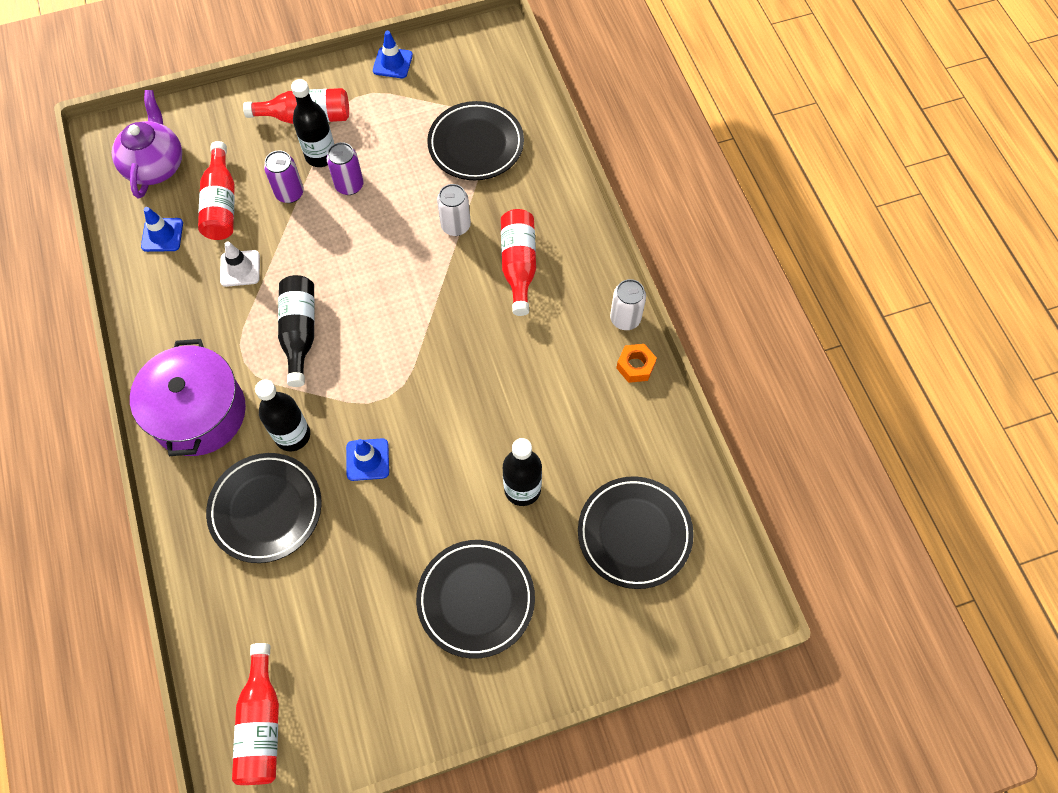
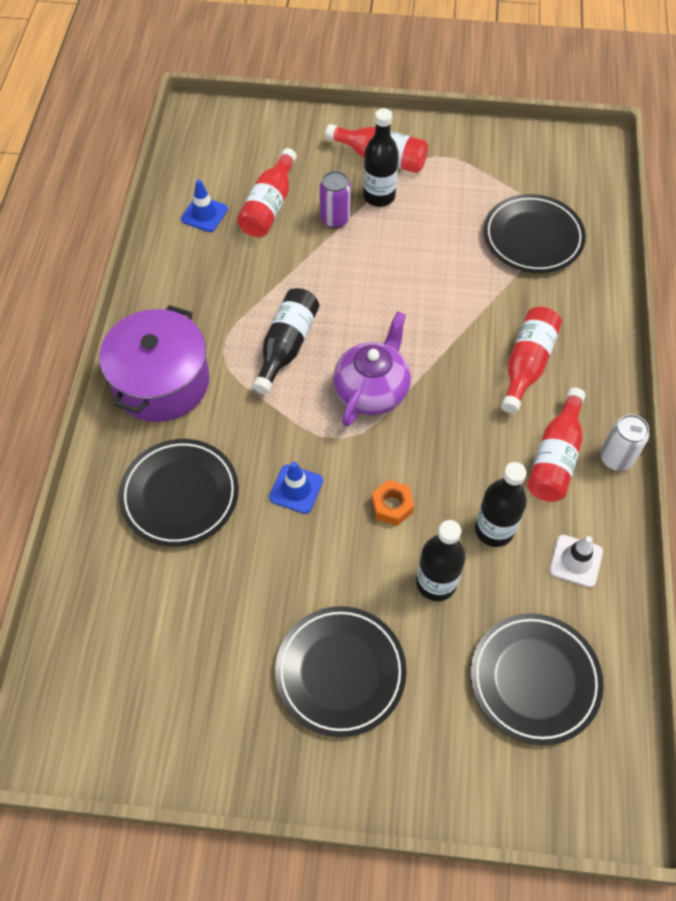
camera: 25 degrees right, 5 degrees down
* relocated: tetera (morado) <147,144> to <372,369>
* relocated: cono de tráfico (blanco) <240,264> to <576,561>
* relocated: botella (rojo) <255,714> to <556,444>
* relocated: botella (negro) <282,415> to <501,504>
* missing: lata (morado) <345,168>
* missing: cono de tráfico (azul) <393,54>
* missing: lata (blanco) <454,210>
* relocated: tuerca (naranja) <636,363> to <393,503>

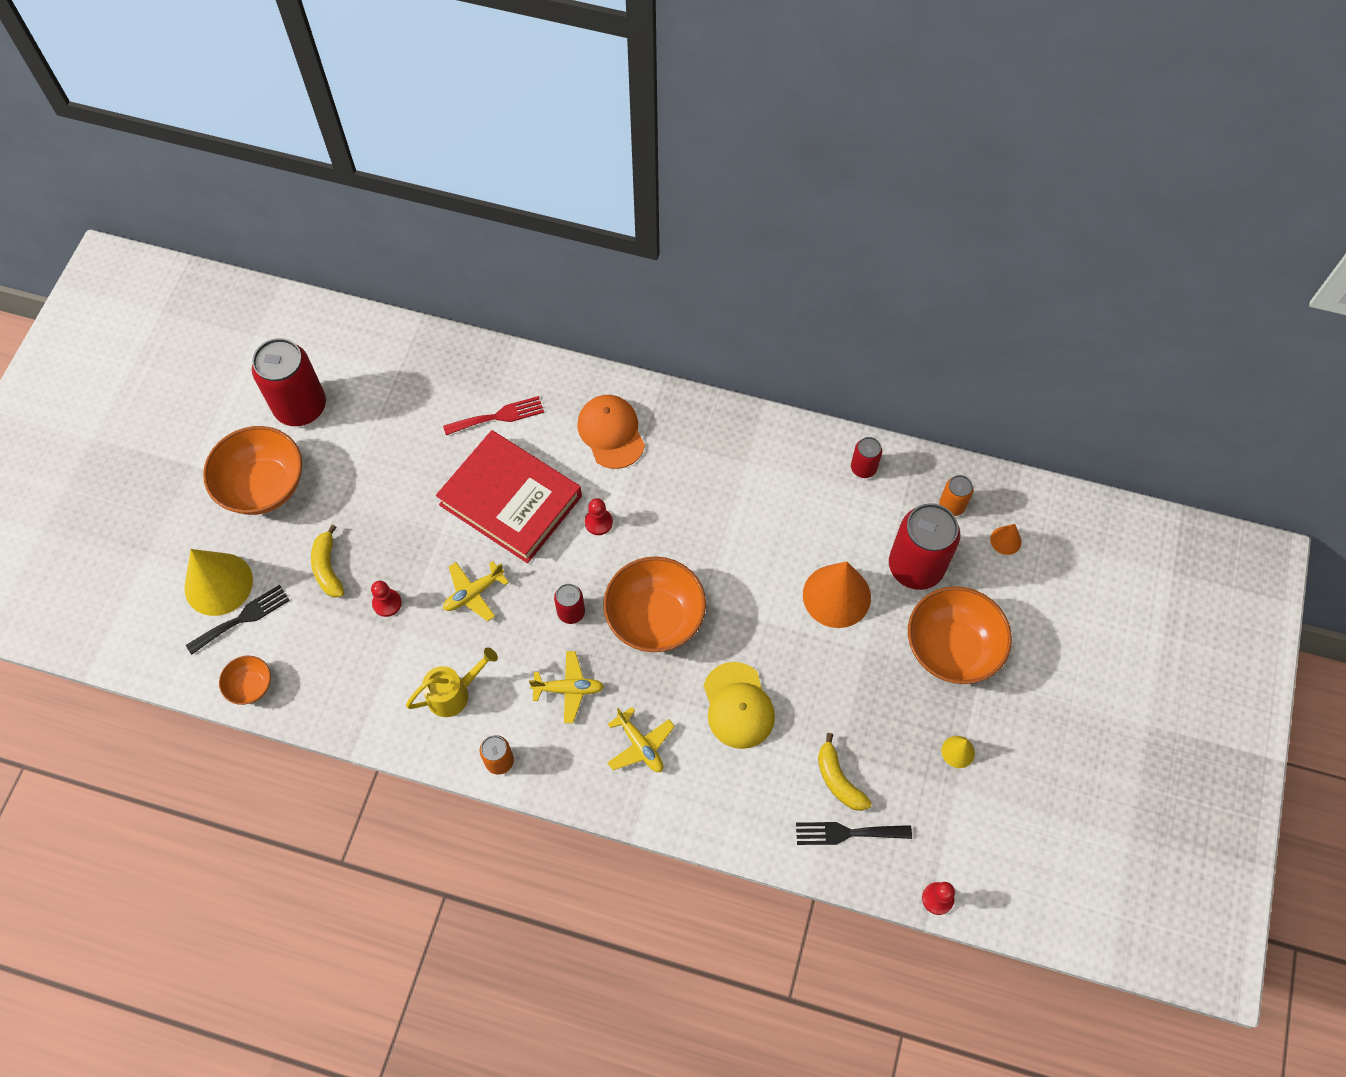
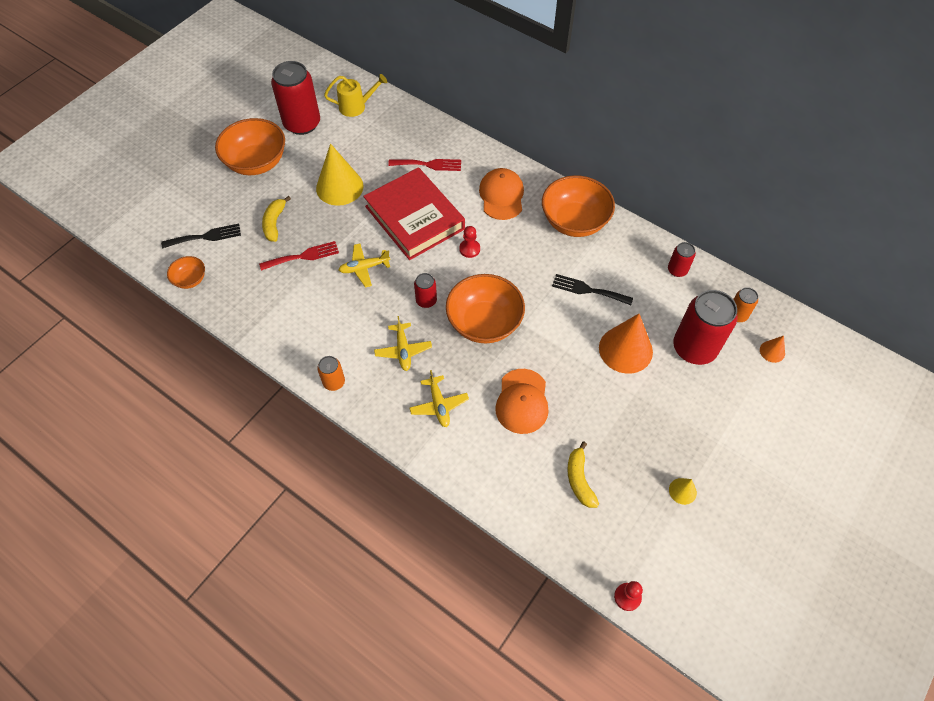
camera: 20 degrees right, 5 degrees down
* relocated: cono (amarillo) <218,582> to <339,175>
* exchanged: peón (rojo) <386,599> to tenedor (rojo) <299,256>
* relocated: regadera (amarillo) <452,682> to <355,95>
* spun: avión (amarillo) <566,687> = <403,343> 60 degrees clockwise
* colour: gorra (amarillo) <739,705> to gorra (naranja) <522,401>
* relocated: tenedor (negro) <854,833> to <592,289>
* relocated: cuenco (naranja) <960,635> to <578,206>

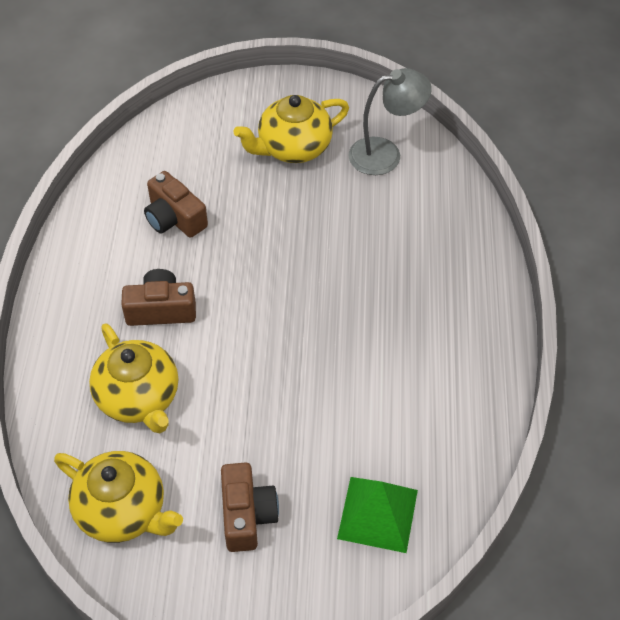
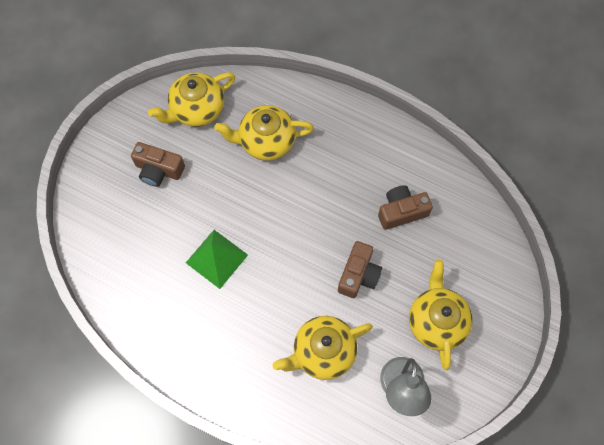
camera: 115 degrees right, 15 degrees up
* relocated: cámara (marrón) <158,297> to <360,269>
* relocated: pirámide (verde) <377,515> to <217,259>
* appeared: tetera (amarillo) <323,348>

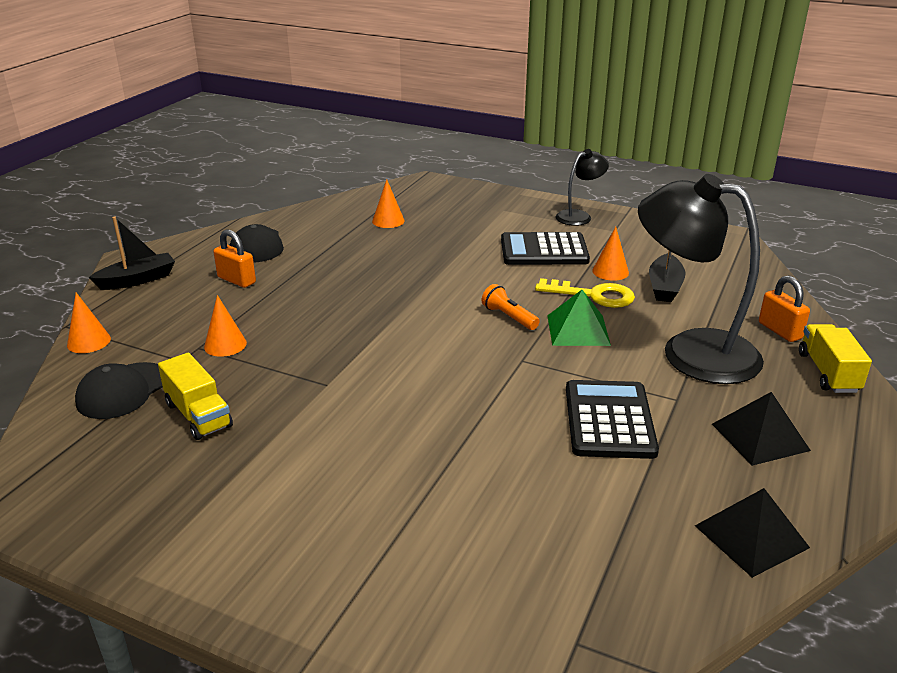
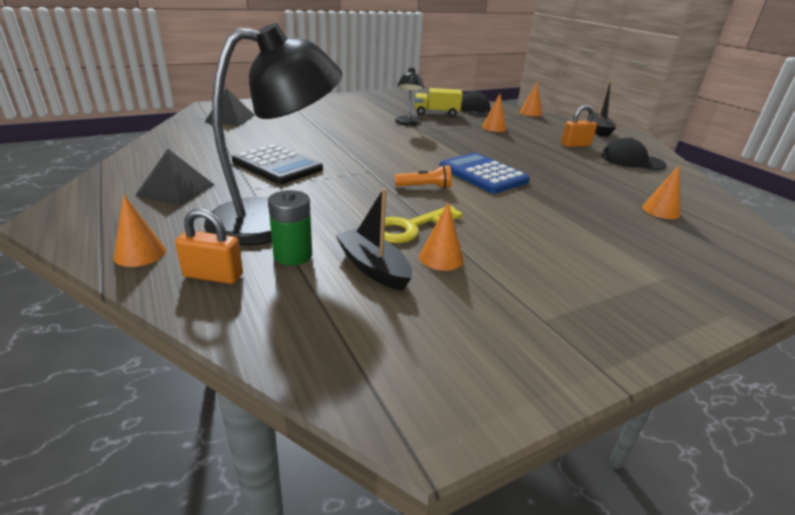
camera: 125 degrees right, 0 degrees up
* missing: calculadora (negro) <545,248>
* missing: pirámide (verde) <579,318>
* relocated: lámpara (negro) <582,187> to <409,96>
* relocated: pirámide (negro) <752,533> to <230,107>
* exchanged: camión (amarillo) <835,358> to cono (naranja) <140,231>
* appeared: pila (verde) <290,227>
* appeared: calculadora (azul) <485,173>

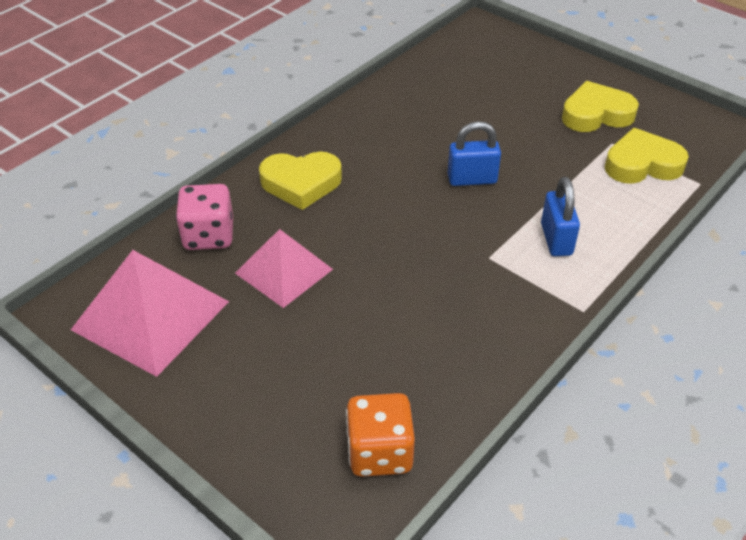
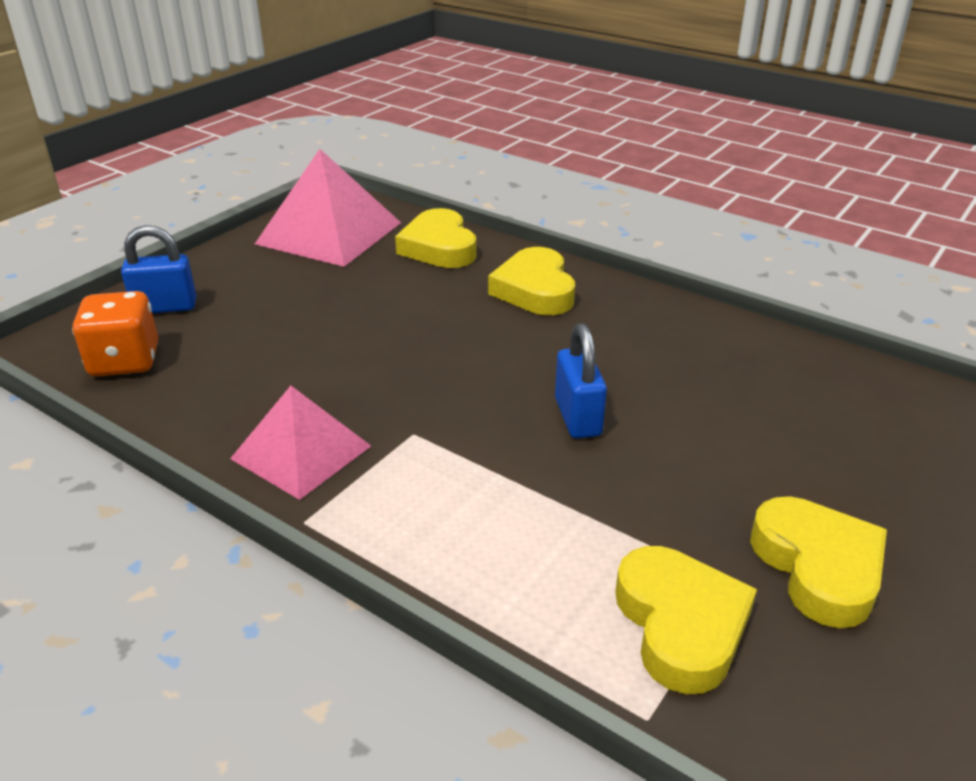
camera: 85 degrees right, 10 degrees down
* exchanged: dado (rosa) <204,217> to corazón (amarillo) <436,238>
* relocated: pirámide (rosa) <284,268> to <300,443>
* relocated: candado (azul) <560,216> to <159,269>

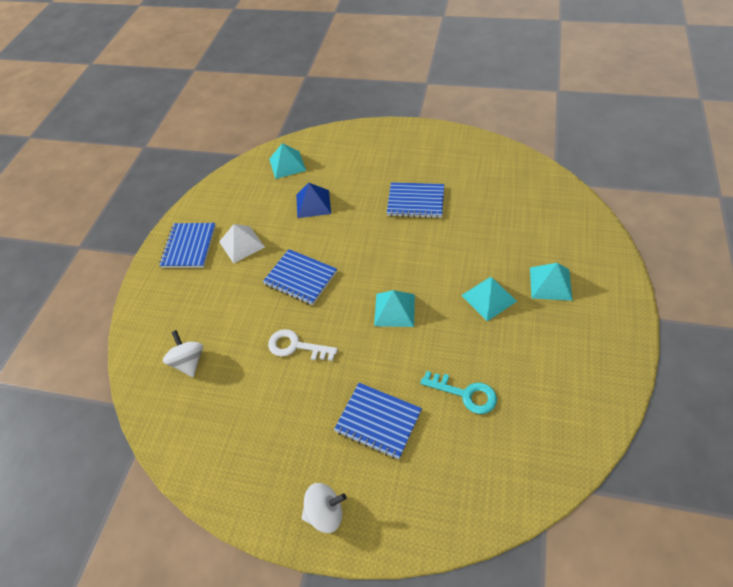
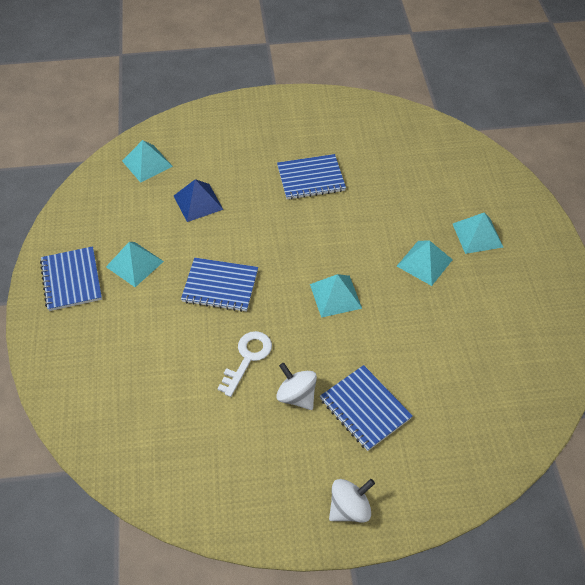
camera: 25 degrees left, 0 degrees up
* relocated: peonza (blanco) <183,353> to <296,386>
* colour: pirámide (blanco) <242,244> to pirámide (turquesa) <135,264>
* spun: llave (blanco) <303,345> = <244,364> 120 degrees clockwise
* spun: cuaderno (azul) <378,421> = <366,408> 45 degrees clockwise
* missing: llave (turquesa) <458,392>

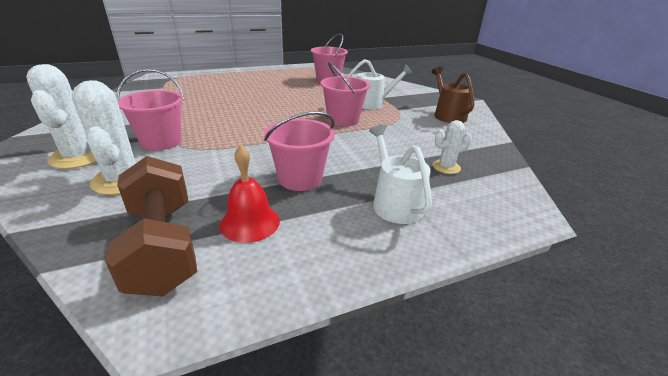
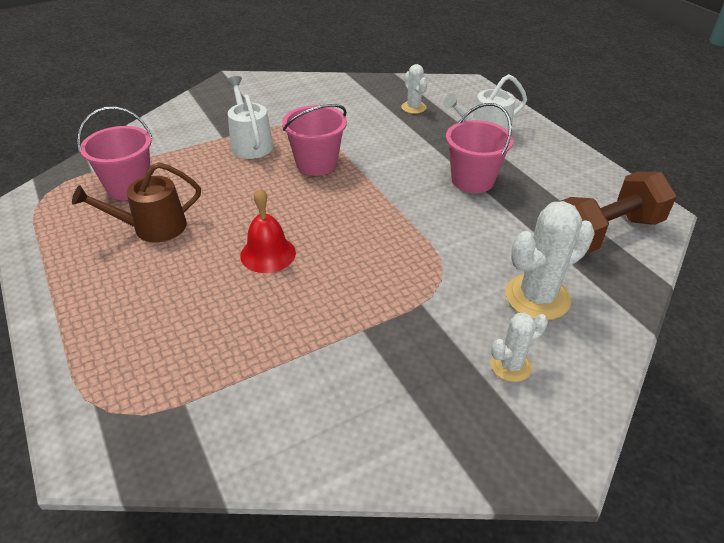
camera: 95 degrees left, 10 degrees up
* size: cactus (blanco) <61,116> = <519,347> x0.57
* missing: balde (rosa) <150,109>
* relocated: campana (rojo) <249,194> to <268,230>
* relocated: regadera (marrón) <453,95> to <136,202>

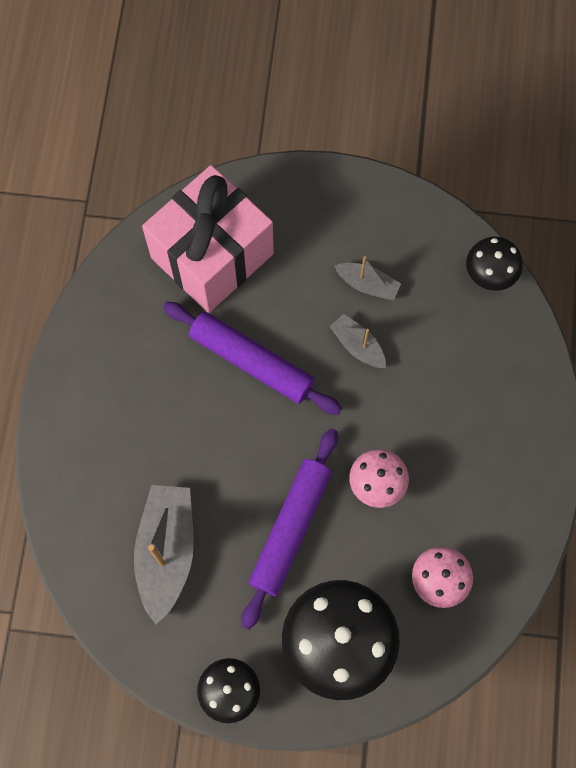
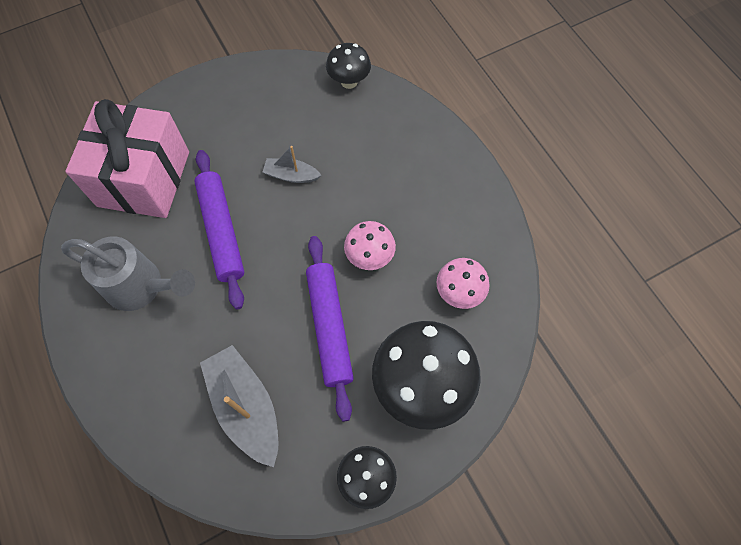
camera: 35 degrees left, 5 degrees down
* spun: rodillo (morado) <252,358> = <219,229> 75 degrees clockwise
* missing: barco (gris) <367,278>
* appeared: regadera (gris) <128,274>

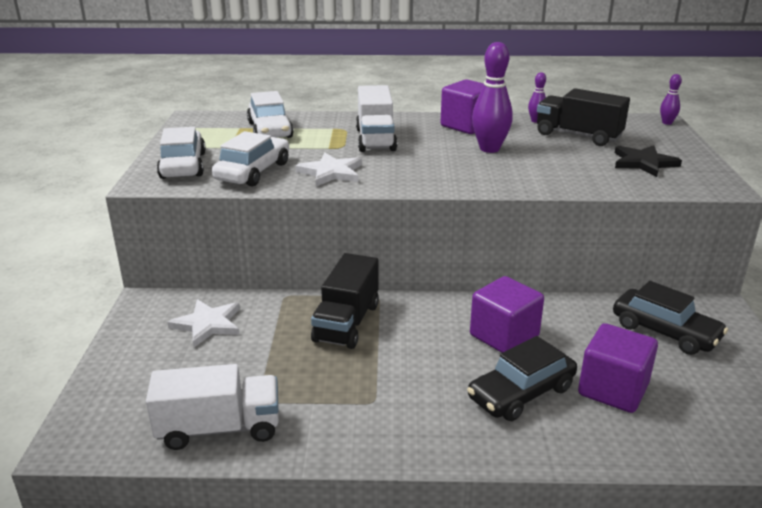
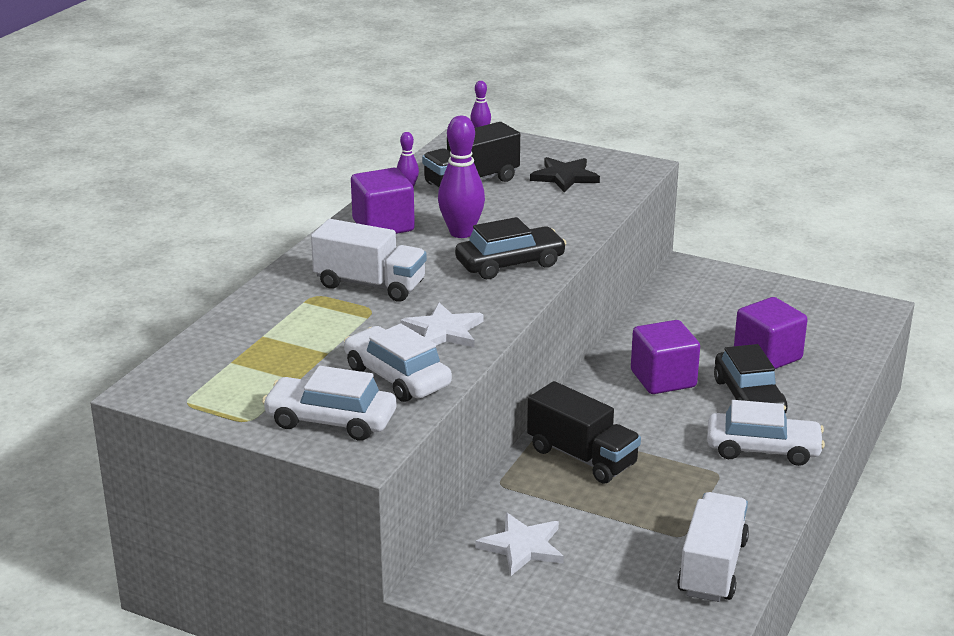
camera: 65 degrees left, 0 degrees up
* relocated: coche (blanco) <270,114> to <766,433>
* relocated: coche (negro) <670,318> to <511,248>

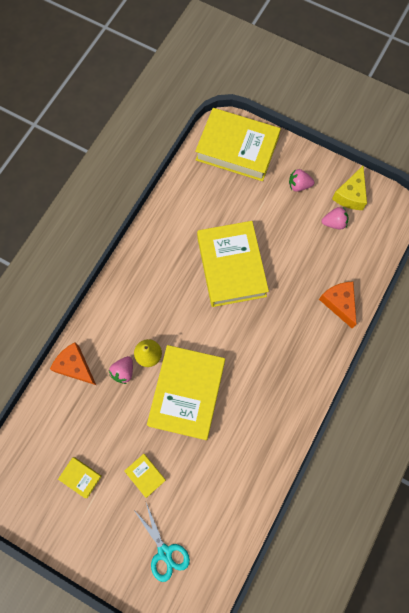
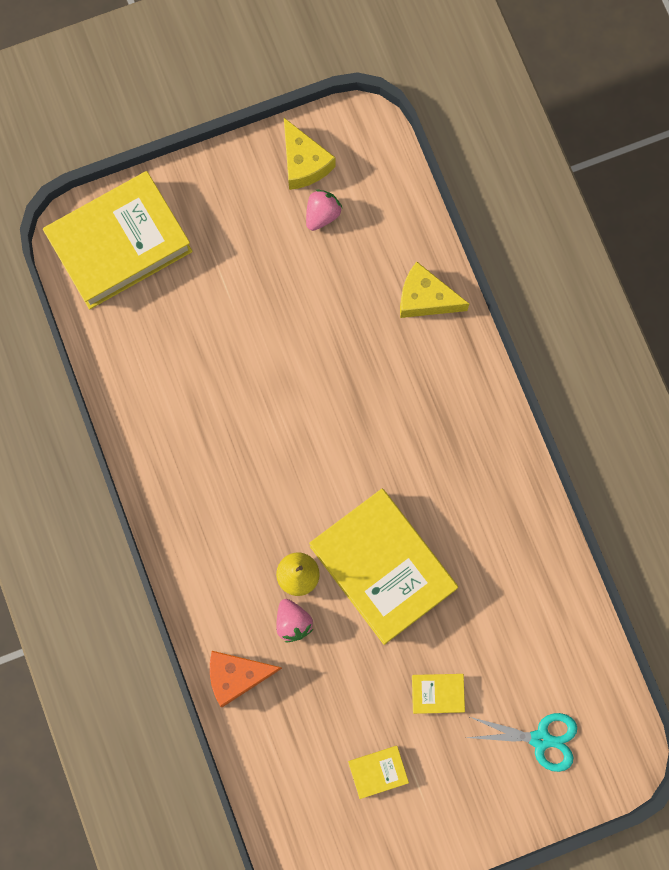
camera: 50 degrees left, 5 degrees up
* missing: libro (amarillo) <233,264>
* missing: fresa (rosa) <301,180>
* colour: queso (naranja) <338,305> to queso (amarillo) <434,290>

